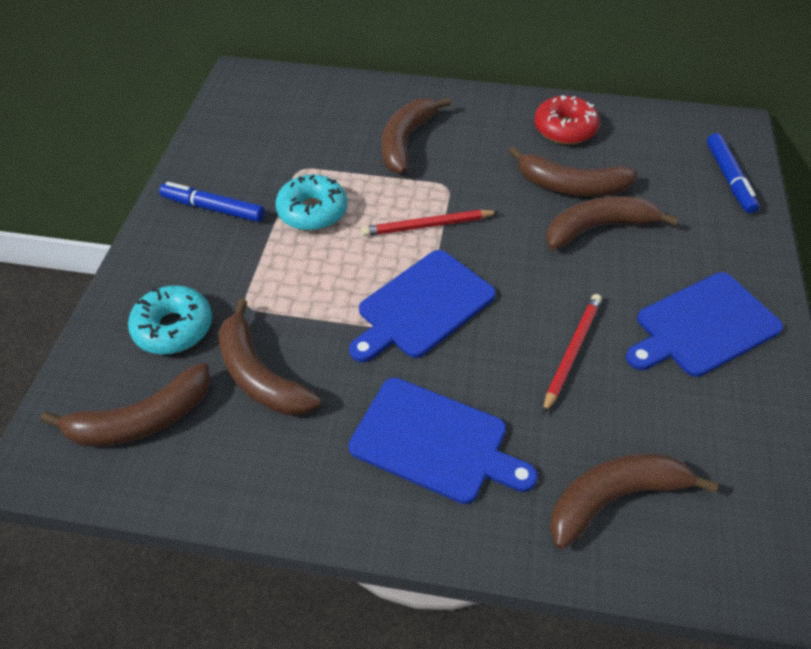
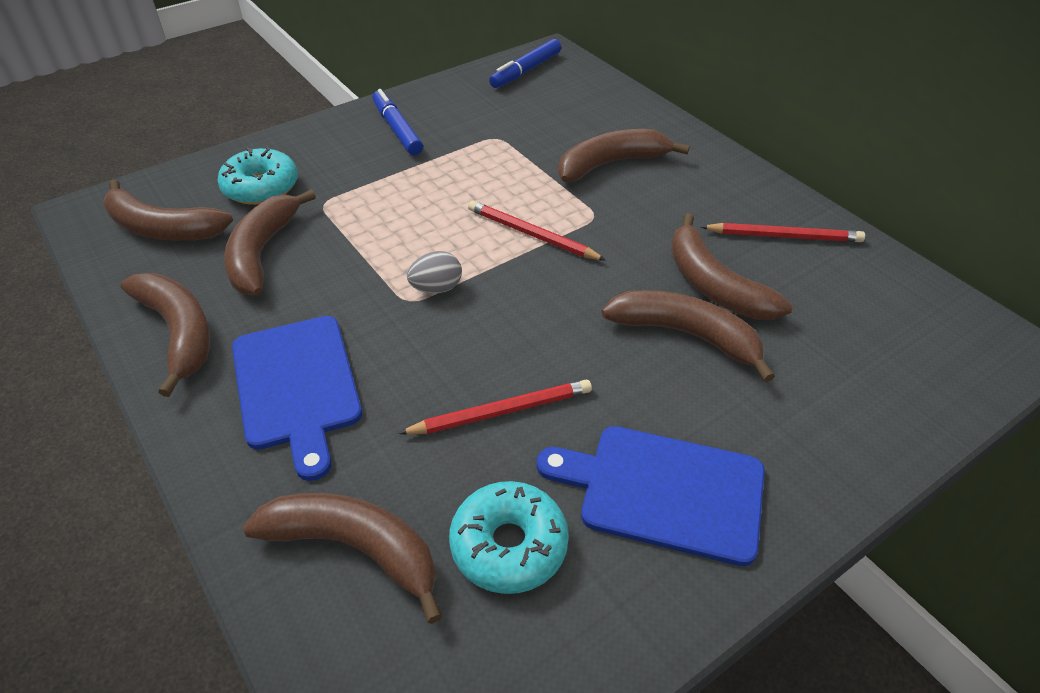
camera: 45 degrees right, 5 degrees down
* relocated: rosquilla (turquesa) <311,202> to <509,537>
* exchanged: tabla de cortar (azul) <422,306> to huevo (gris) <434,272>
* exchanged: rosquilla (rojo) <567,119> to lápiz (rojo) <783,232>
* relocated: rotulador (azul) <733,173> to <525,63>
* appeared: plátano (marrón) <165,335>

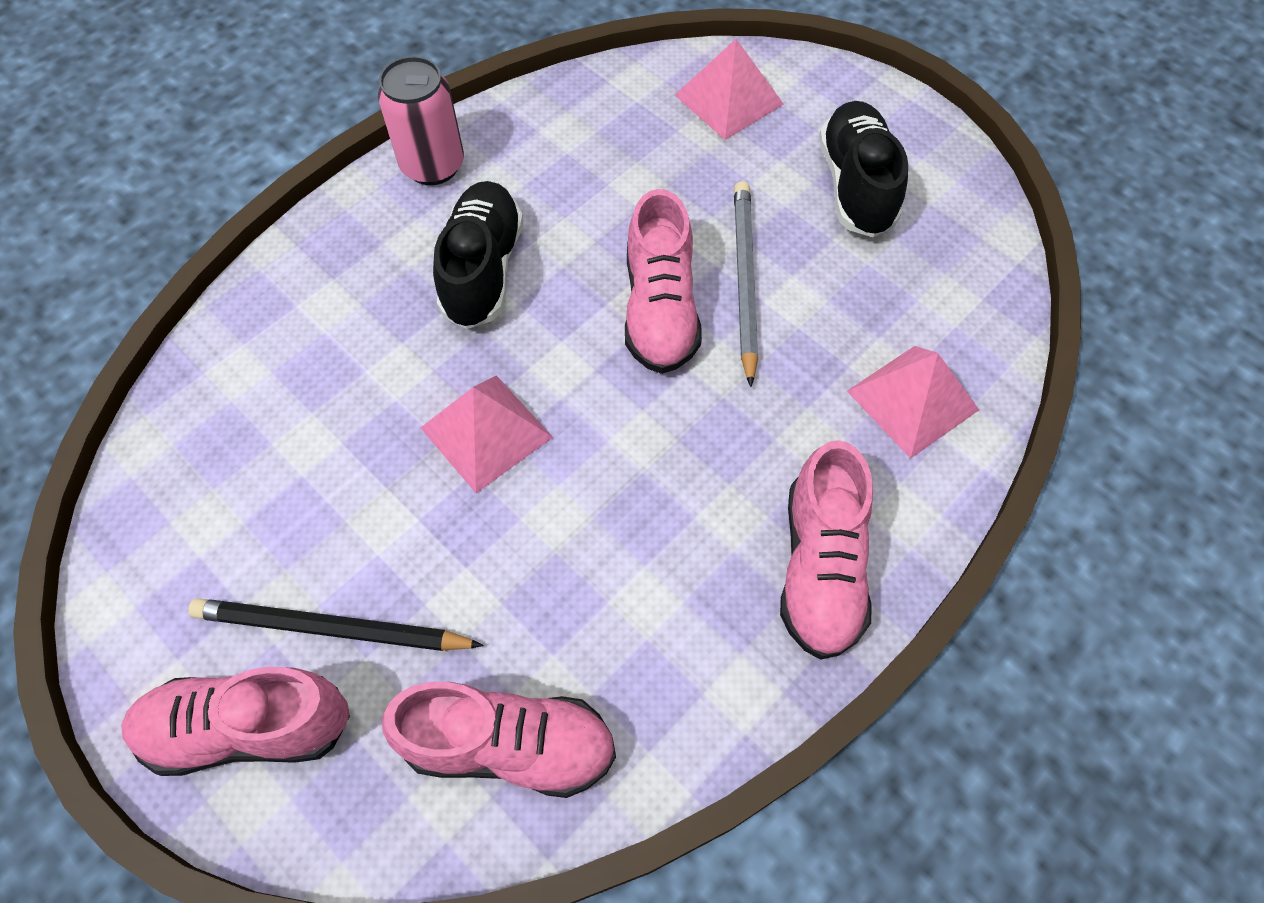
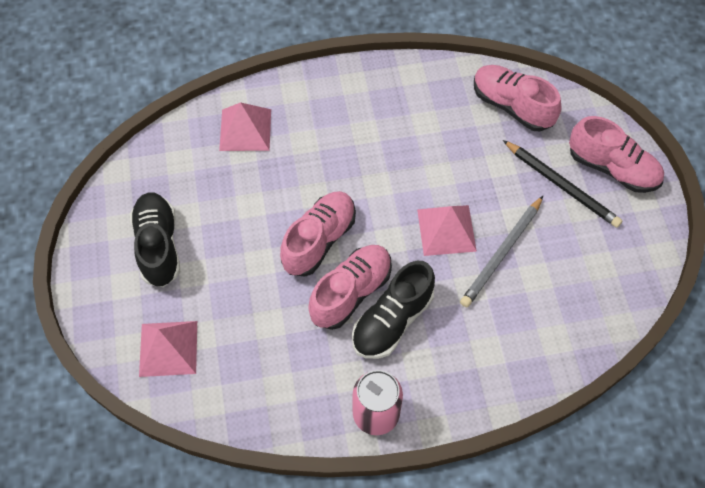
camera: 145 degrees left, 0 degrees up
* relocated: lápiz (gris) <746,284> to <501,251>
* relocated: zapato (rosa) <826,550> to <350,287>
* spun: zapato (negro) <863,169> = <155,240> 135 degrees clockwise

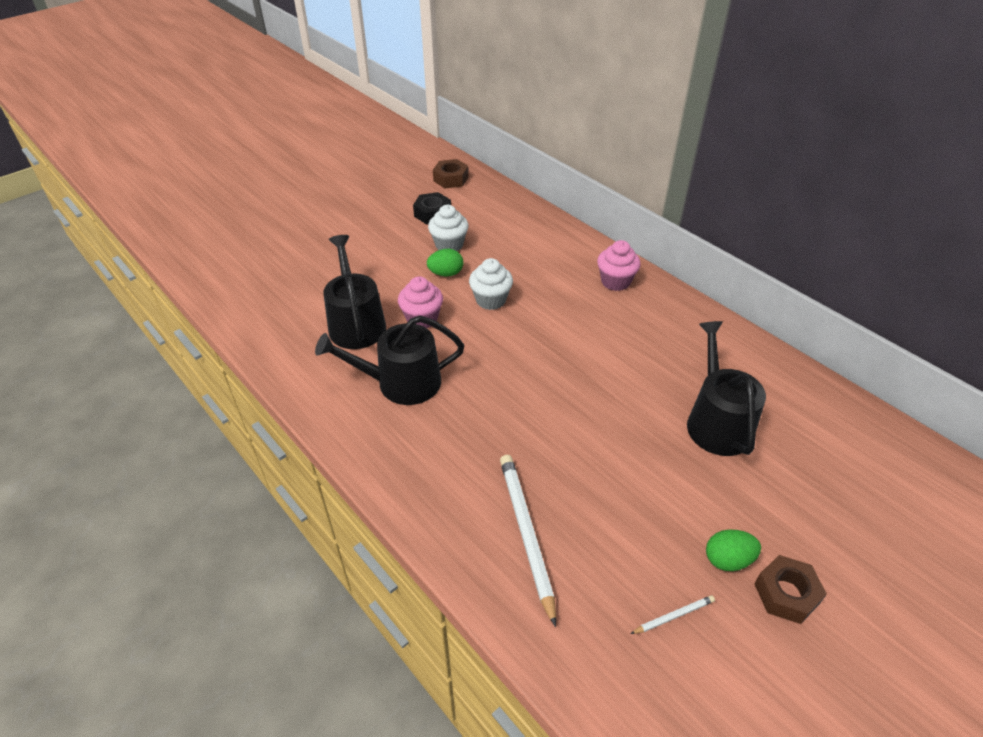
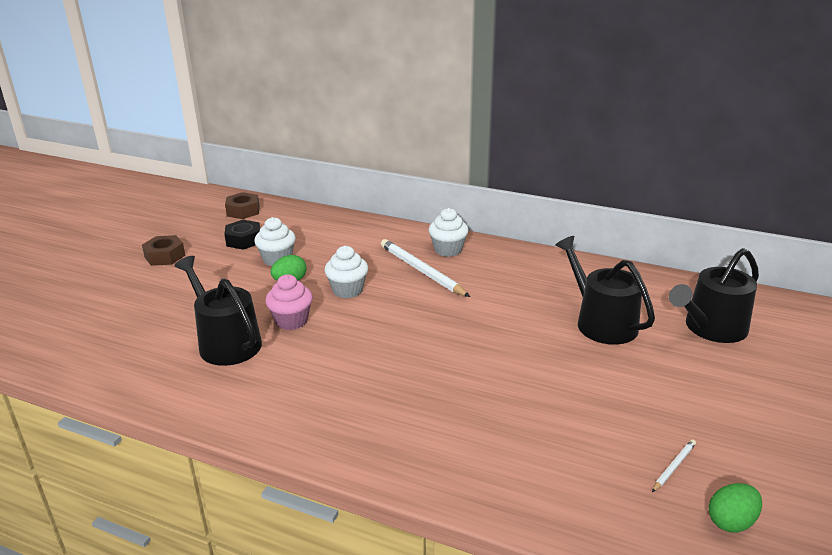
camera: 25 degrees left, 15 degrees down
* relocated: regadera (negro) <389,360> to <714,295>
* relocated: lápiz (blanco) <528,541> to <425,268>
* colour: magdalena (rosa) <619,265> to magdalena (blanco) <449,232>
* relocated: huevo (verde) <733,550> to <735,508>
* relocated: tuerca (marrón) <790,589> to <163,250>

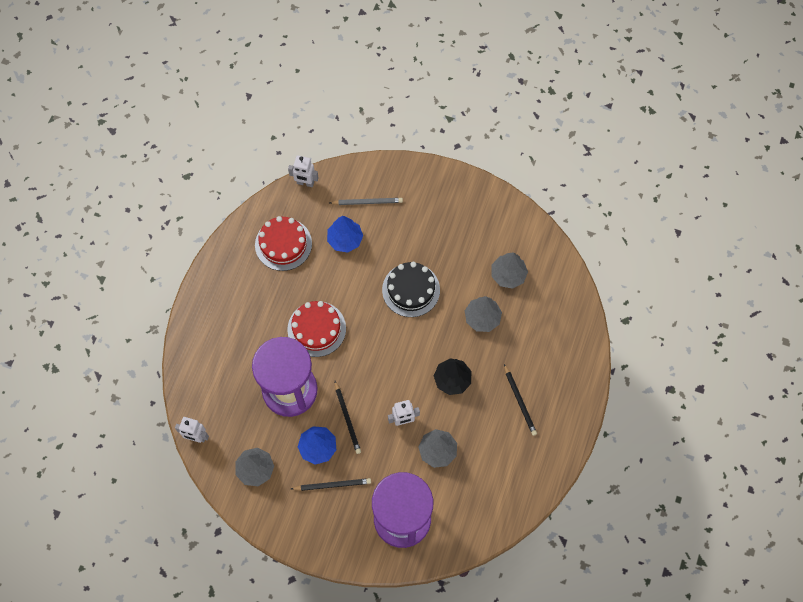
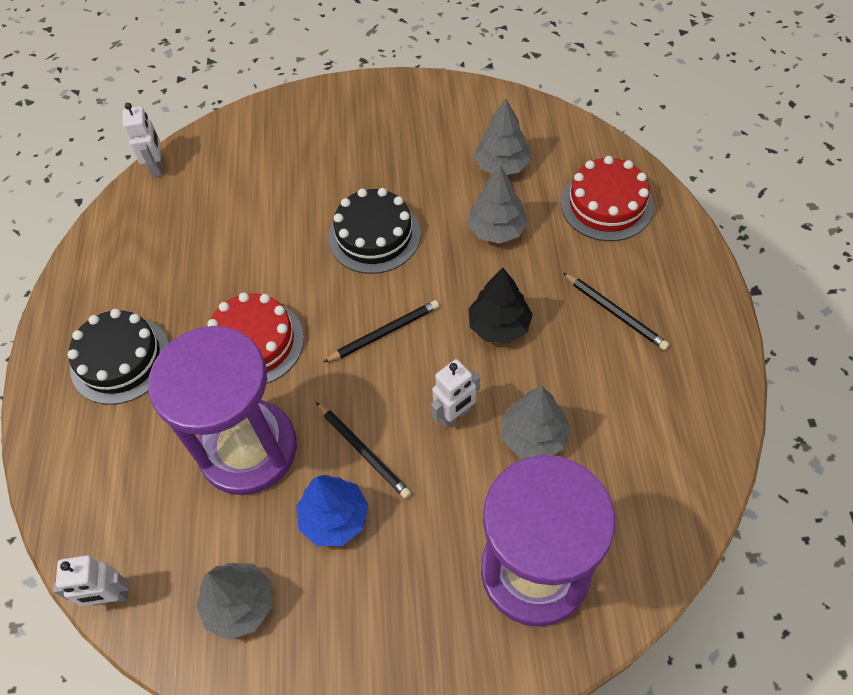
camera: 20 degrees left, 10 degrees down
* relocated: tarta (rojo) <283,243> to <607,198>
* spun: robot (blanco) <303,171> = <142,140> 90 degrees counterclockwise
* relocated: lápiz (negro) <331,484> to <381,331>
* missing: árbol (azul) <345,234>
* missing: lápiz (gris) <366,201>
* appeared: tarta (negro) <118,357>

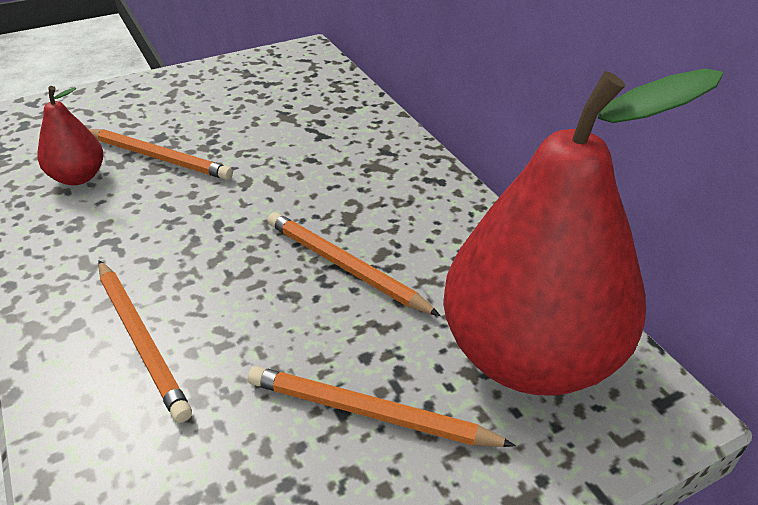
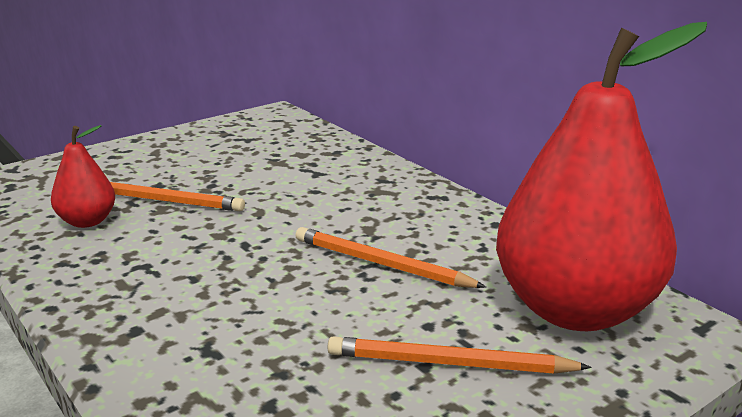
camera: 10 degrees left, 15 degrees down
* missing: lápiz (naranja) <145,341>

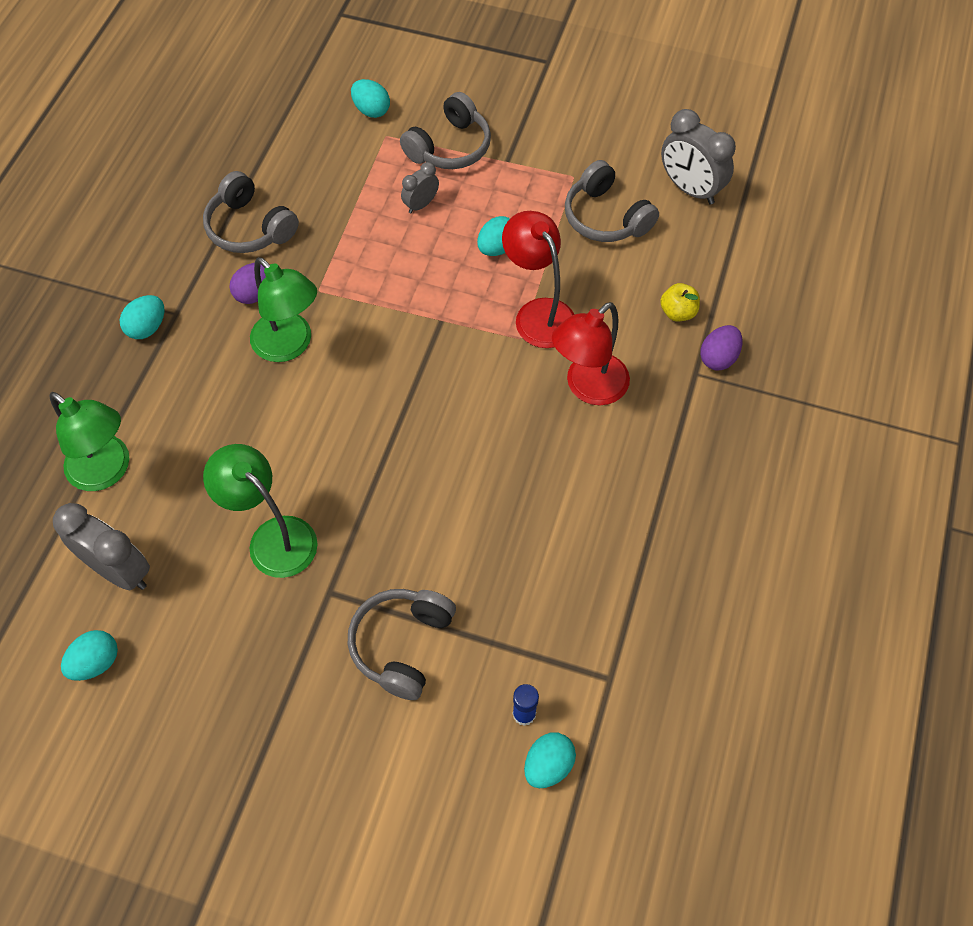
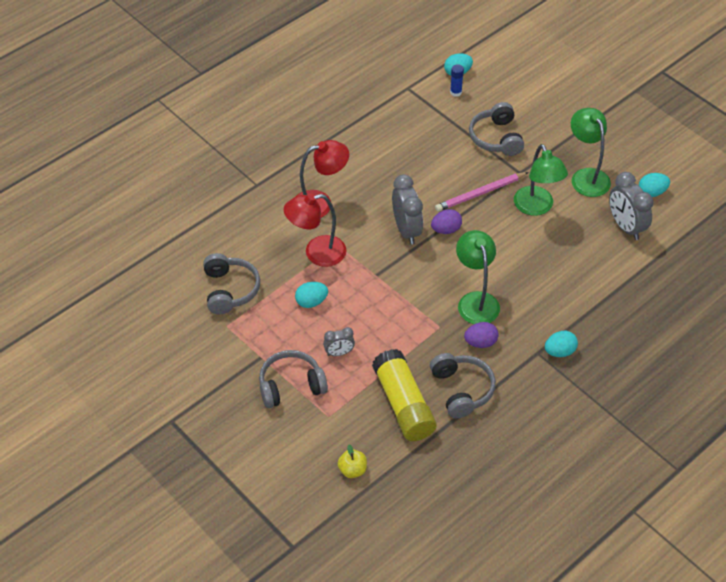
camera: 150 degrees left, 10 degrees down
* relocated: lámpara (verde) <90,441> to <591,152>
* spun: auriculares (gris) <402,644> = <496,129> 120 degrees clockwise
* missing: huevo (turquesa) <370,98>
* spun: lámpara (rojo) <538,279> = <315,230> 75 degrees clockwise
* relocated: manzana (amarillo) <680,302> to <352,461>
* relocated: despertador (gris) <698,157> to <407,209>
* relocated: huevo (morado) <721,347> to <446,221>
* appeared: barra de pegamento (amarillo) <404,395>
* appeared: lápiz (rosa) <481,192>

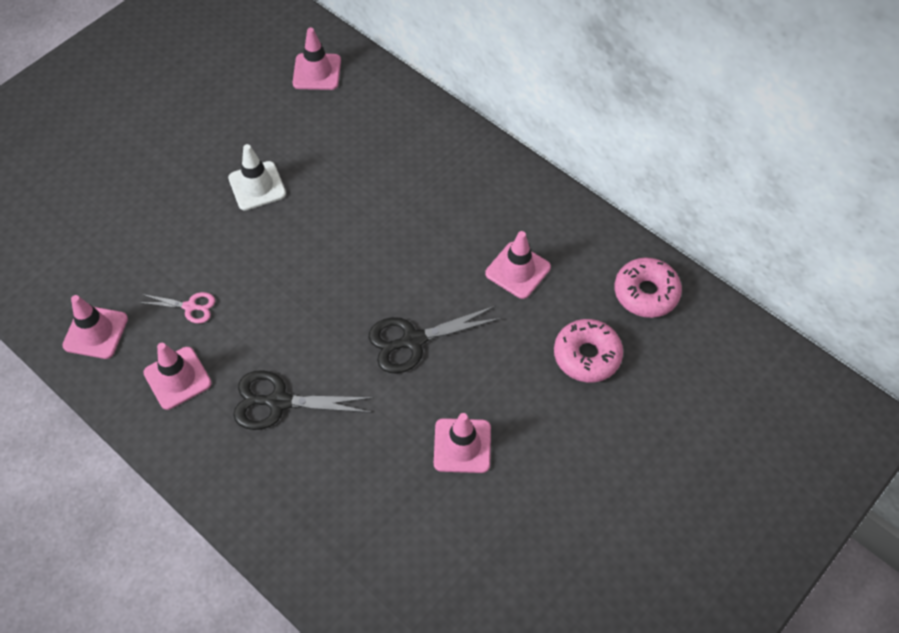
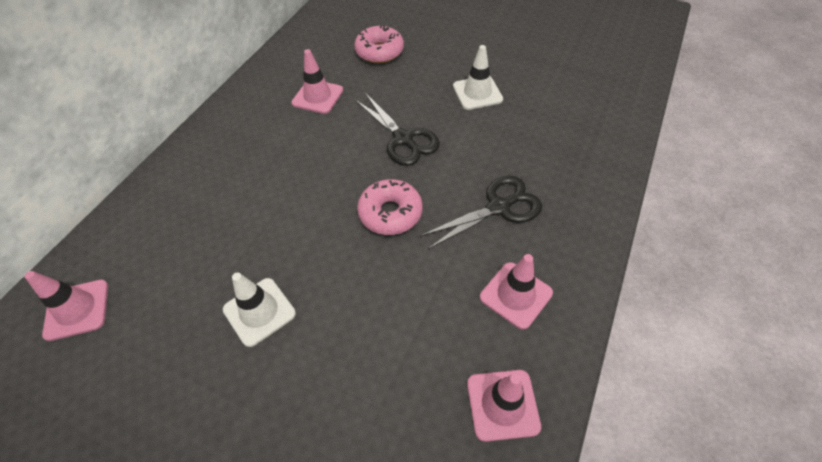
camera: 105 degrees left, 5 degrees down
* missing: tijeras (rosa) <177,307>
* spun: tijeras (negro) <303,400> = <481,212> 105 degrees counterclockwise
* colour: cono de tráfico (rosa) <462,443> to cono de tráfico (blanco) <478,77>
* relocated: rosquilla (rosa) <648,288> to <389,207>

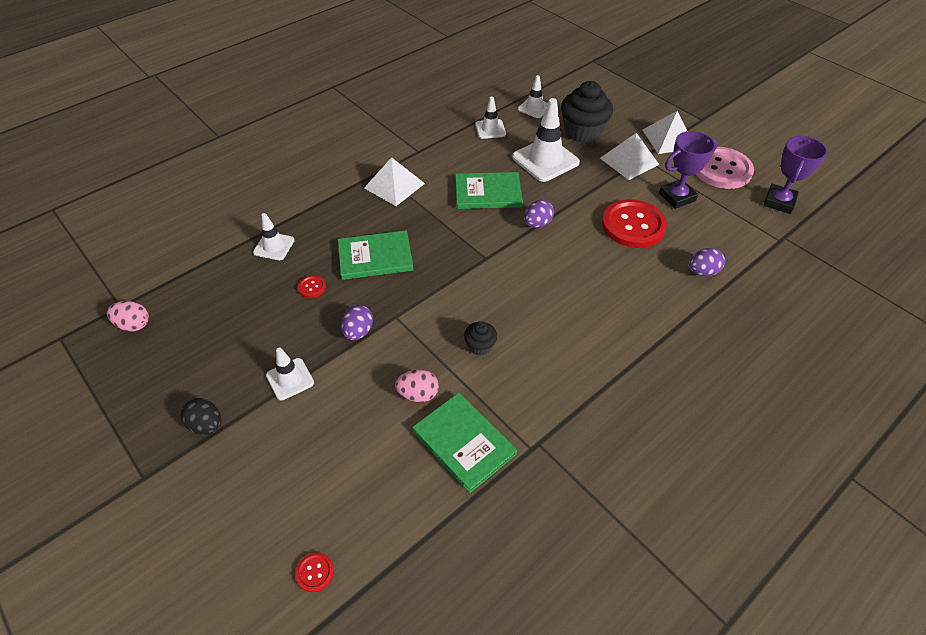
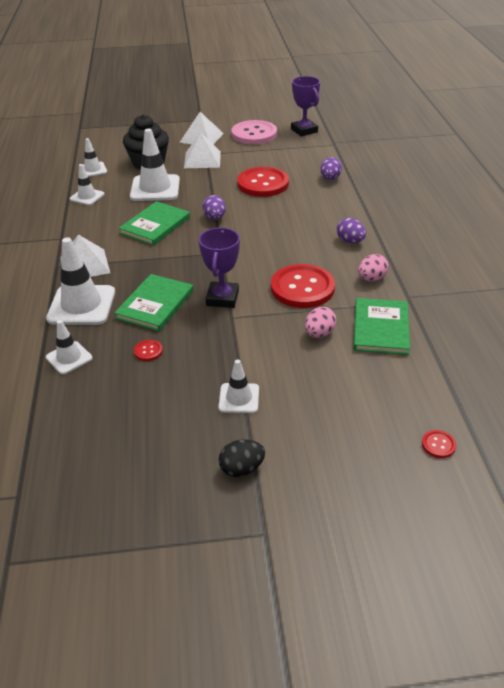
camera: 55 degrees left, 10 degrees down
* relocated: huevo (rosa) <128,316> to <373,267>
* relocated: huevo (morado) <357,322> to <351,230>
* spun: libro (verde) <464,443> = <382,326> 75 degrees counterclockwise
* exchanged: magdalena (negro) <480,338> to botón (rojo) <303,286>
* relocated: trofeo (morado) <688,170> to <219,268>
* appeared: cono de tráfico (blanco) <80,281>

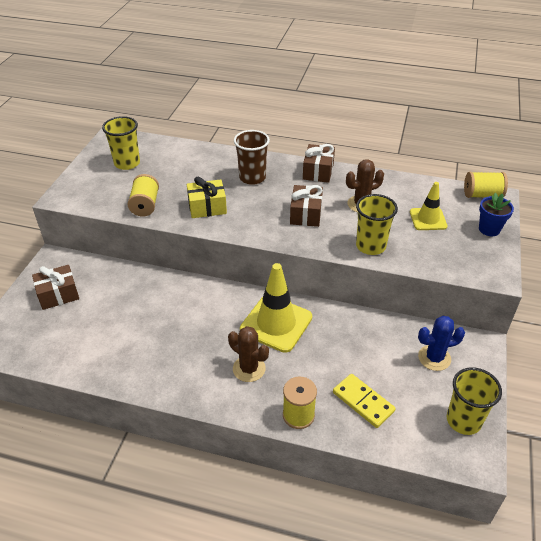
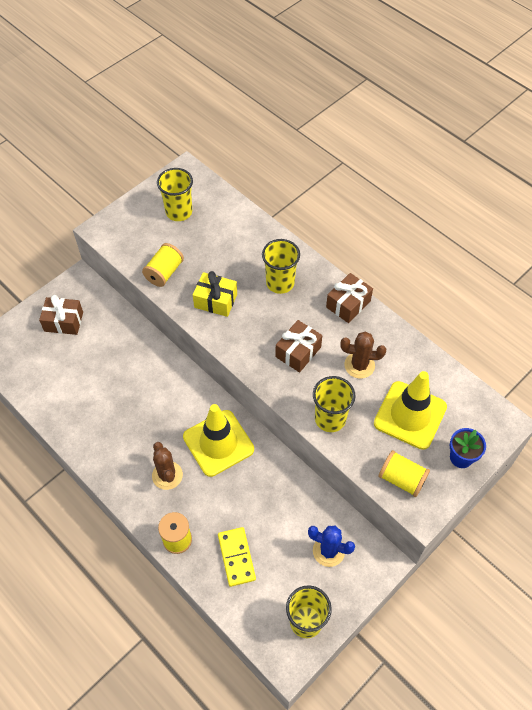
camera: 30 degrees right, 15 degrees up
* colour: vaso (marrón) <252,157> to vaso (amarillo) <281,266>
* size: cono de tráfico (amarillo) <428,206> = <410,410> x1.70
* relocated: carrete (amarillo) <486,185> to <404,473>

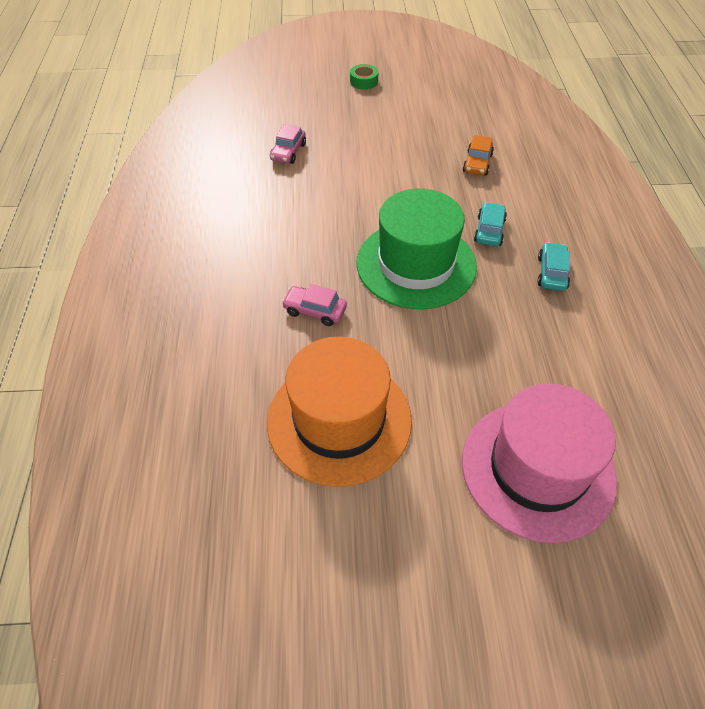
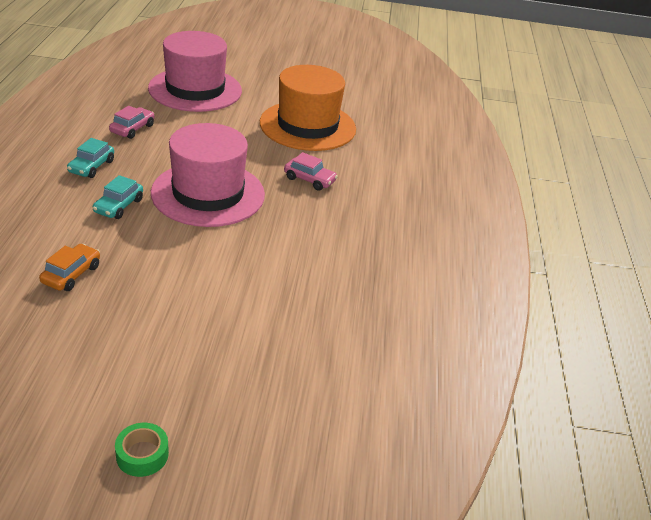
camera: 175 degrees left, 15 degrees down
* relocated: coche (rosa) <288,144> to <131,122>
* colour: sombrero (verde) <416,248> to sombrero (rosa) <208,175>

